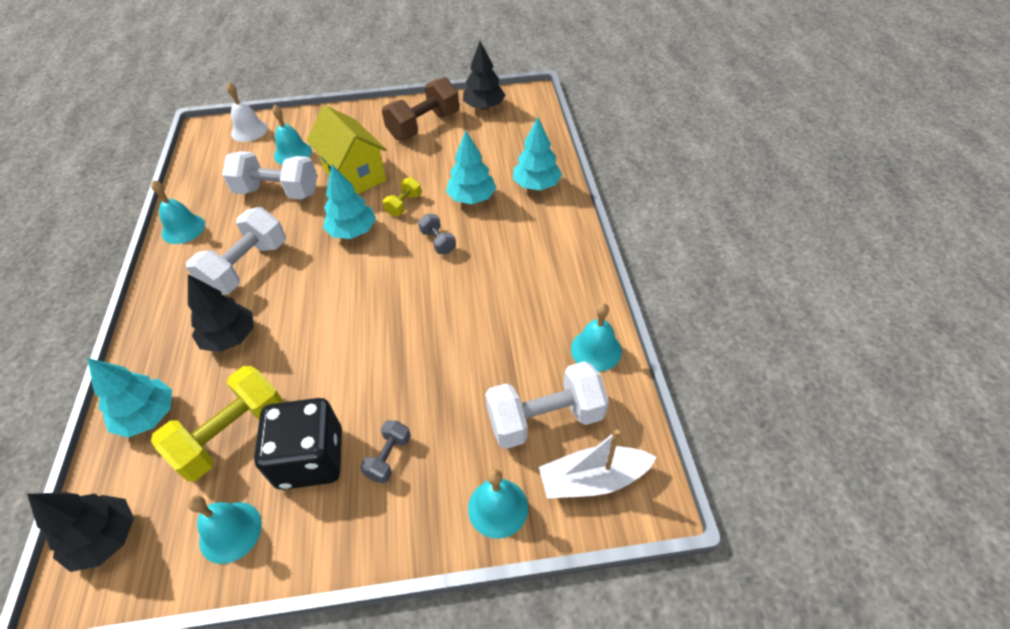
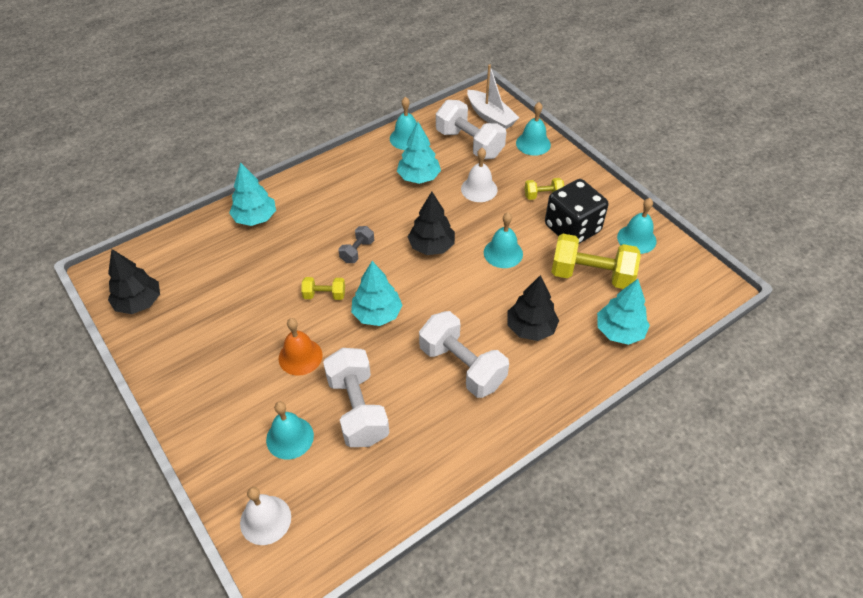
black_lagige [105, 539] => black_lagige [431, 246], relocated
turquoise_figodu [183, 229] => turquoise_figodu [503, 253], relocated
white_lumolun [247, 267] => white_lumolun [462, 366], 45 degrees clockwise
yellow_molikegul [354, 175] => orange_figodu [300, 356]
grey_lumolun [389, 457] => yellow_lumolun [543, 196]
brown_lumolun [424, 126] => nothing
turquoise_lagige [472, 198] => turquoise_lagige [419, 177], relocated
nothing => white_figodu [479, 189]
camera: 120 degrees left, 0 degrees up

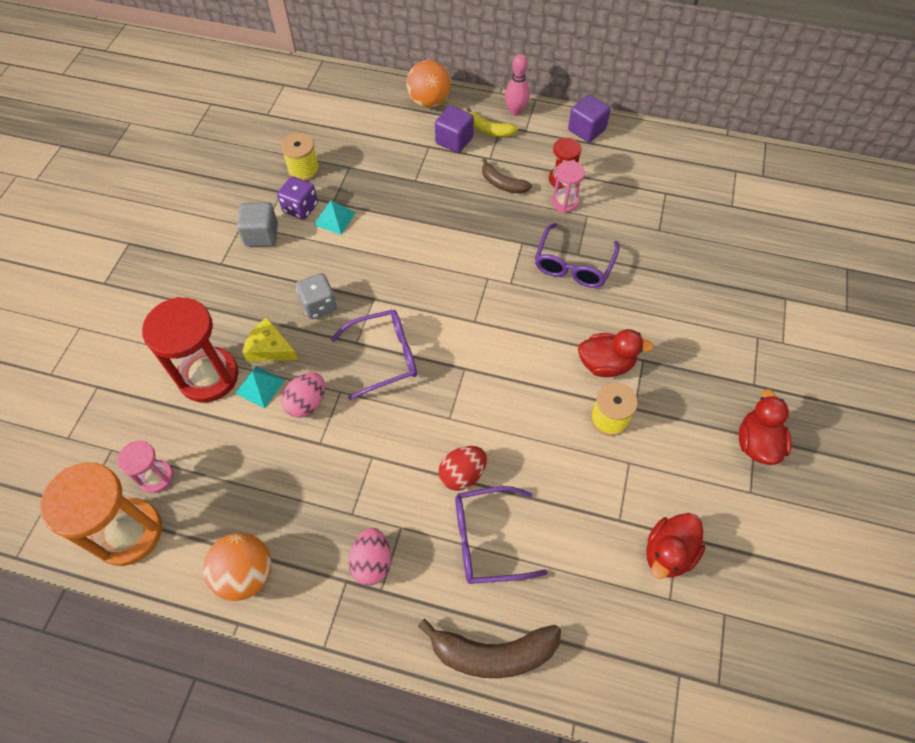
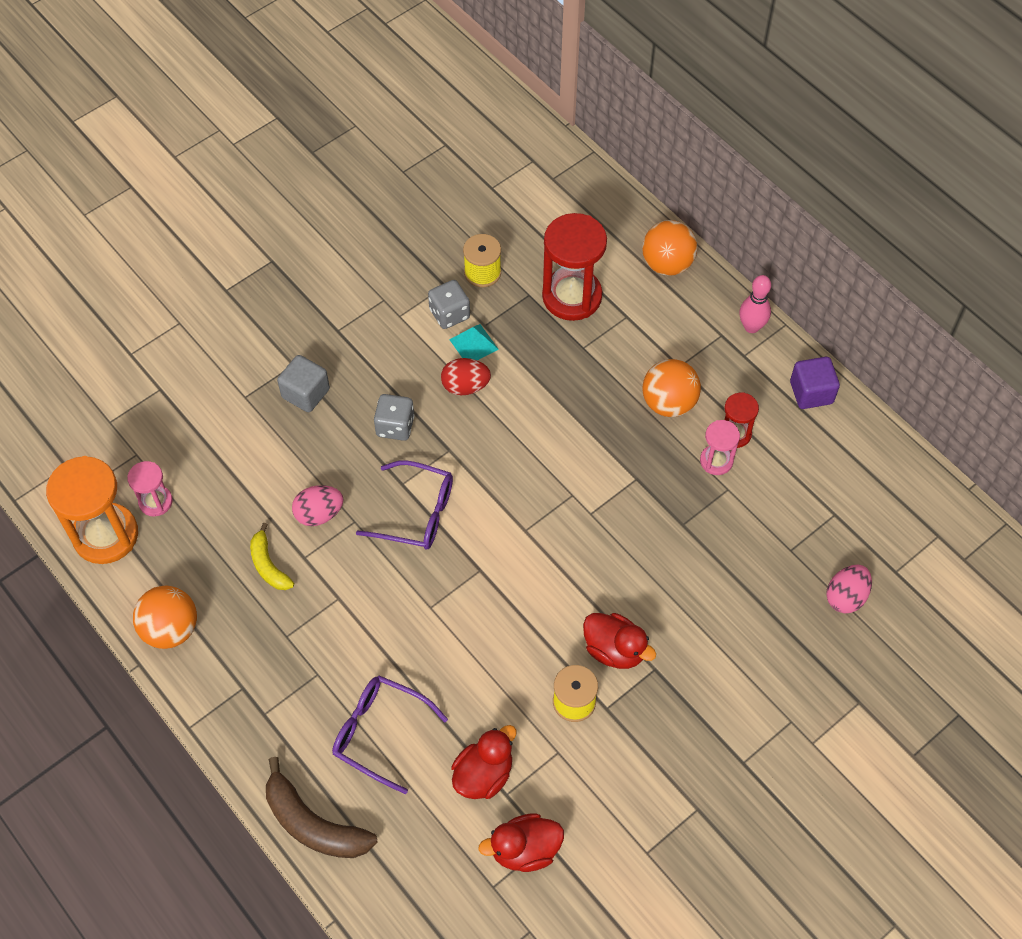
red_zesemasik [208, 376] => red_zesemasik [572, 296], relocated
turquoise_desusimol [260, 386] => nothing
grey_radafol [261, 235] => grey_radafol [305, 393], relocated
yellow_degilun [270, 348] => nothing
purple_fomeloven [300, 208] => grey_fomeloven [449, 314]
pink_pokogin [372, 562] => pink_pokogin [845, 597], relocated
purple_radafol [454, 141] => nothing
red_pokogin [462, 474] => red_pokogin [465, 386], relocated
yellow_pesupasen [489, 130] => yellow_pesupasen [268, 565], relocated
brown_pesupasen [502, 184] => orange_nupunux [668, 403]
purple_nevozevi [573, 265] => nothing
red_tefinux [756, 443] => red_tefinux [483, 774], relocated
camera: 35 degrees right, 0 degrees up

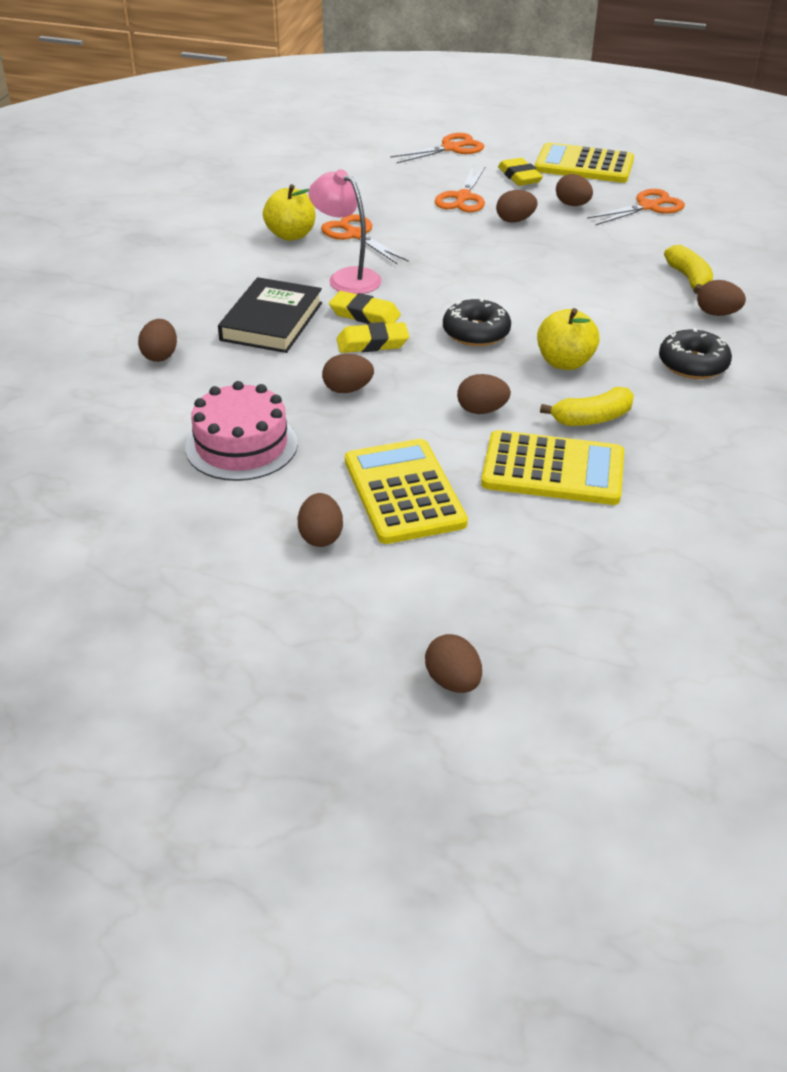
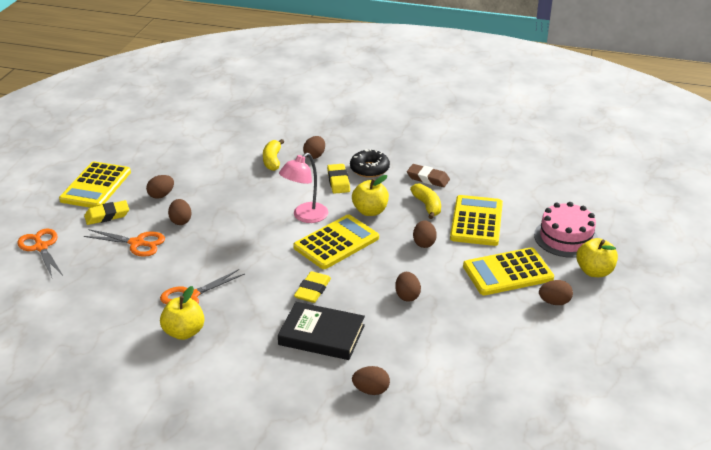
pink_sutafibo [241, 445] => pink_sutafibo [566, 237], relocated
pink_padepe [346, 277] => pink_padepe [305, 216], relocated
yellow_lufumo [372, 343] => yellow_lufumo [338, 181], relocated
brown_pokogin [453, 681] => nothing
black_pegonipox [476, 332] => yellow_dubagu [336, 243]
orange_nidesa [648, 207] => nothing
yellow_pesupasen [689, 279] => yellow_pesupasen [272, 160], 75 degrees counterclockwise
nothing => brown_lufumo [428, 178]
nothing => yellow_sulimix [594, 271]
camera: 90 degrees left, 5 degrees down

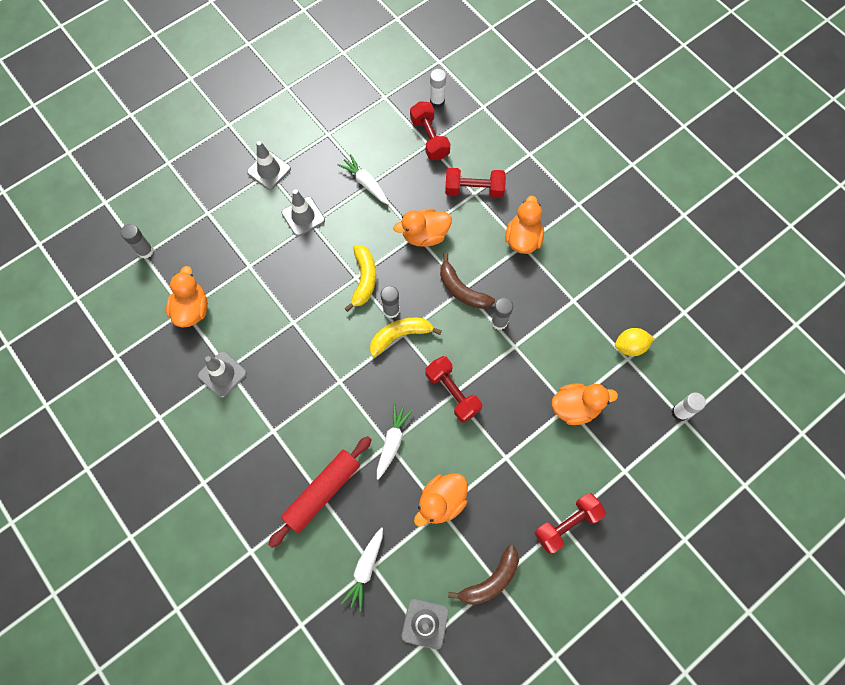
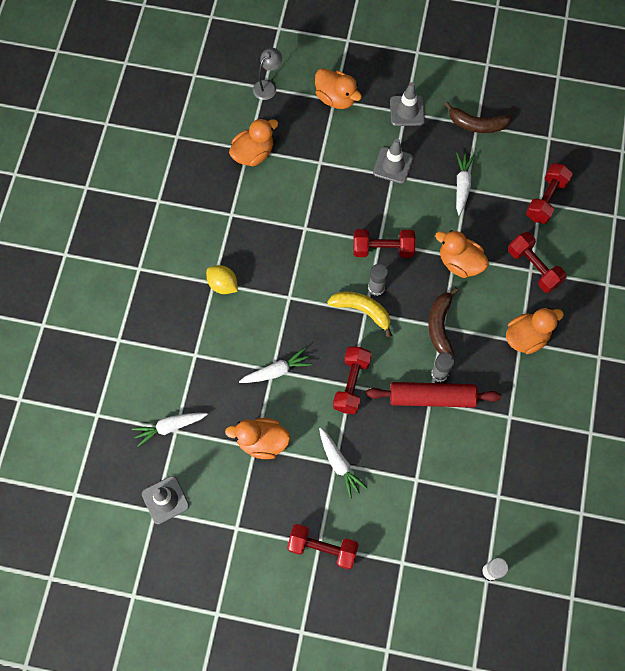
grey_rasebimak [145, 251] => grey_padepe [268, 86]
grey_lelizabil [222, 374] => nothing
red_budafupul [322, 492] => red_budafupul [432, 397], relocated
yellow_pesupasen [364, 279] => red_lumolun [383, 249]
white_rasebimak [437, 101] => nothing
brown_pesupasen [490, 580] => brown_pesupasen [477, 124], relocated
orange_tefinux [575, 407] => orange_tefinux [336, 98], relocated
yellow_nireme [630, 346] => yellow_nireme [223, 285], relocated
nothing => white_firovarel [339, 464]
camera: 50 degrees right, 0 degrees up

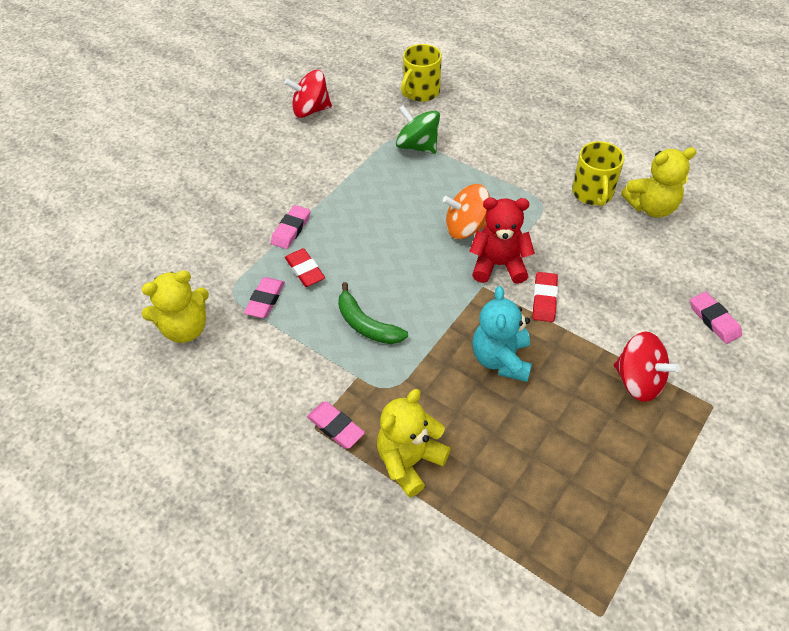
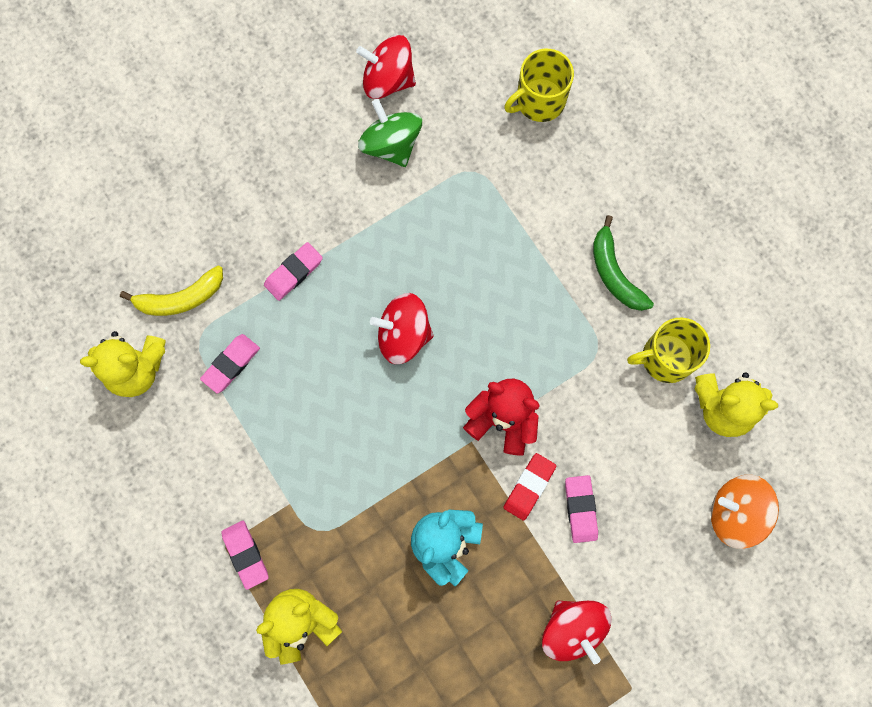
red_lufumo [305, 270] => nothing
green_pesupasen [366, 325] => green_pesupasen [614, 273], relocated
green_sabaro [417, 146] => green_sabaro [391, 144], relocated
orange_sabaro [466, 227] => orange_sabaro [735, 513], relocated
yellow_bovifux [592, 193] => yellow_bovifux [665, 358], 60 degrees clockwise
pink_lufumo [714, 320] => pink_lufumo [580, 509], relocated
nothing => yellow_pesupasen [181, 298]
nothing => red_sabaro [403, 335]
camera: 20 degrees right, 25 degrees up

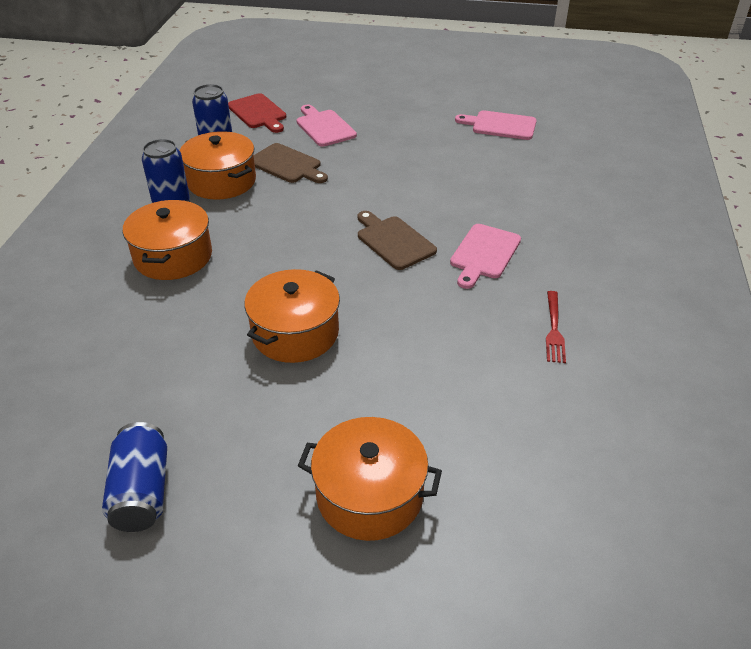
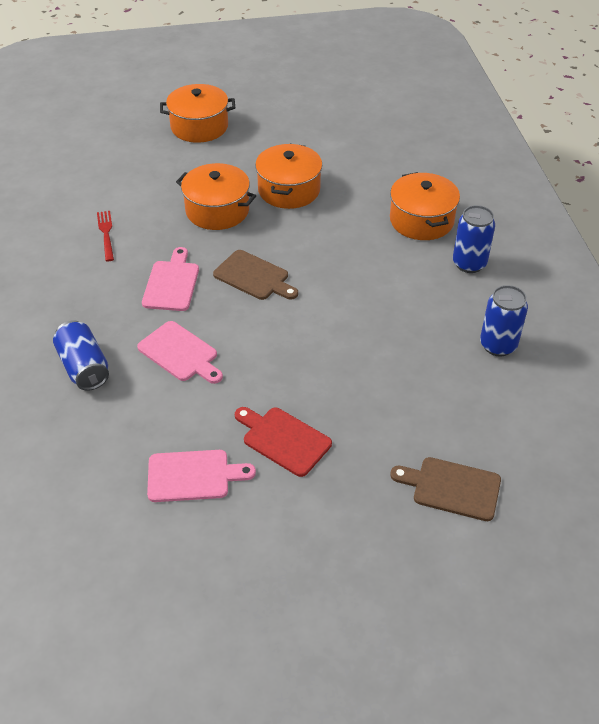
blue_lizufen [142, 492] => blue_lizufen [84, 367], relocated
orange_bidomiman [221, 181] => orange_bidomiman [217, 210], relocated
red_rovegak [258, 113] => red_rovegak [283, 439], relocated
brown_rovegak [287, 165] => brown_rovegak [452, 488], relocated
pink_rovegak [324, 127] => pink_rovegak [180, 353], relocated
camera: 160 degrees right, 5 degrees up

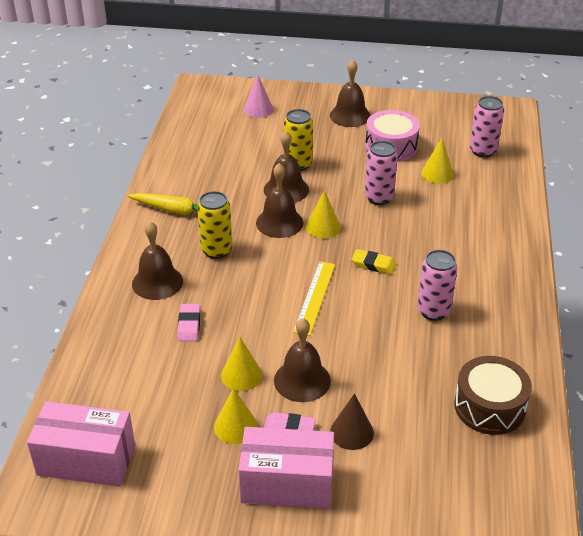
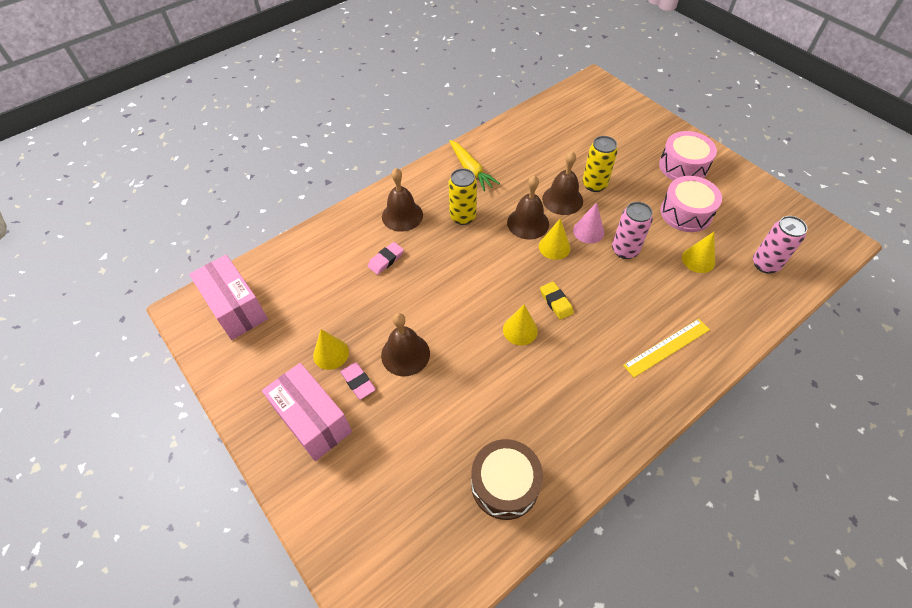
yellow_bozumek [241, 375] => yellow_bozumek [520, 330], relocated
pink_bozumek [258, 109] => pink_bozumek [588, 231], relocated
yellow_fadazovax [315, 297] => yellow_fadazovax [667, 347], relocated
brown_figodu [350, 115] => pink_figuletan [683, 166]
brown_bozumek [351, 432] => nothing
pink_lizufen [433, 311] => nothing
camera: 45 degrees right, 15 degrees up

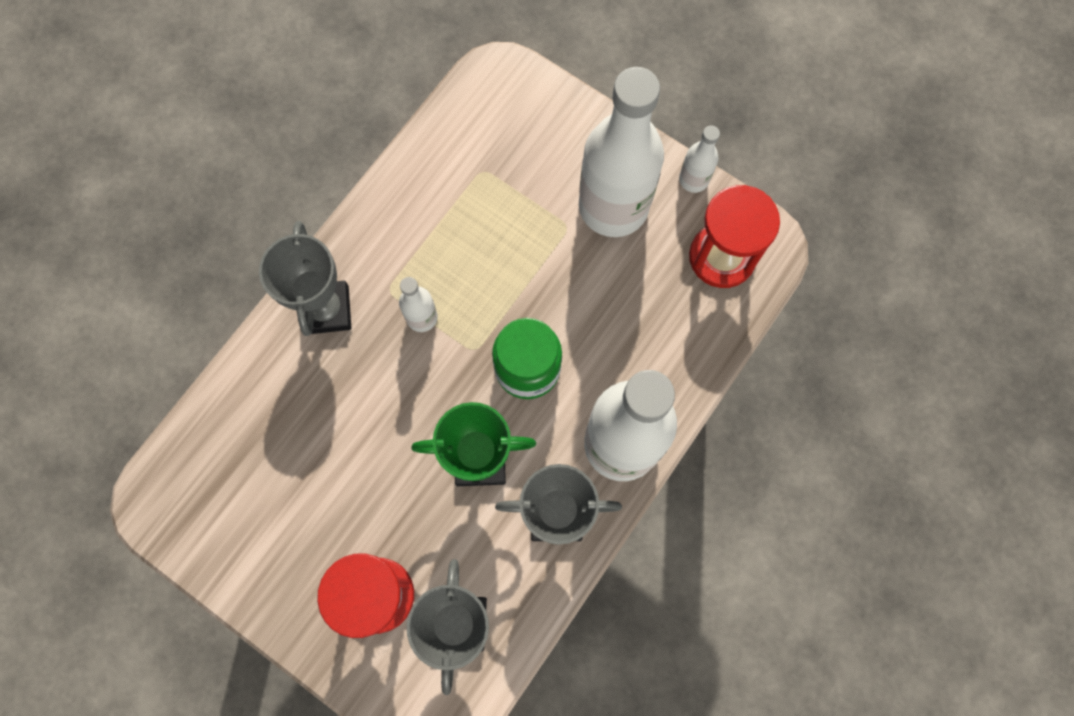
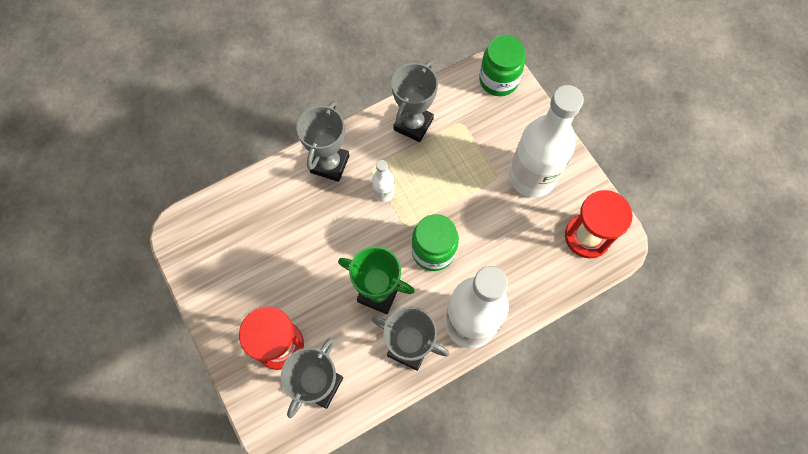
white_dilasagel [693, 179] => nothing
nothing => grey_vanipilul [413, 124]
nothing => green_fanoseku [498, 80]
camera: 25 degrees right, 5 degrees down

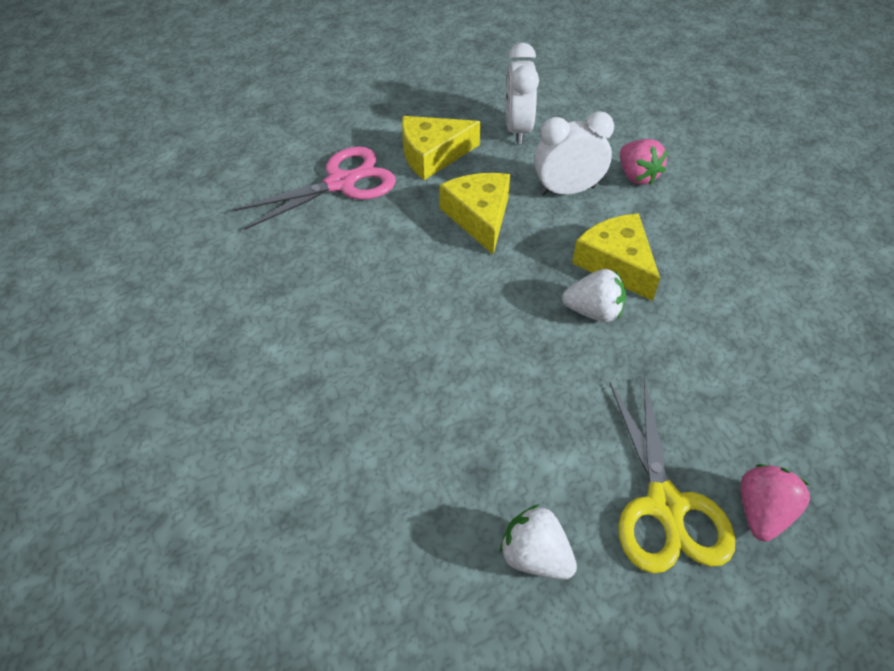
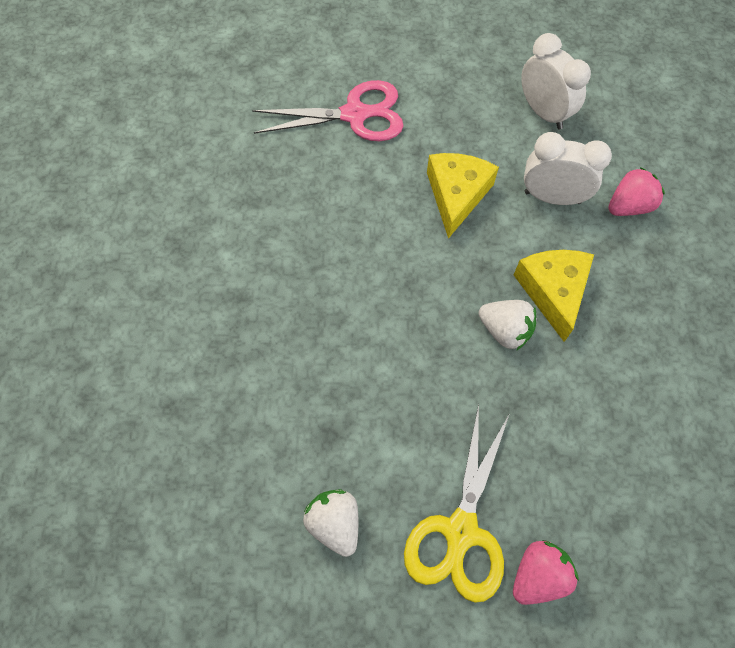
yellow_degilun [433, 155] => nothing
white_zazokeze [517, 129] => white_zazokeze [543, 112], 120 degrees clockwise
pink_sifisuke [637, 176] => pink_sifisuke [628, 206], 120 degrees counterclockwise
camera: 25 degrees right, 15 degrees up

